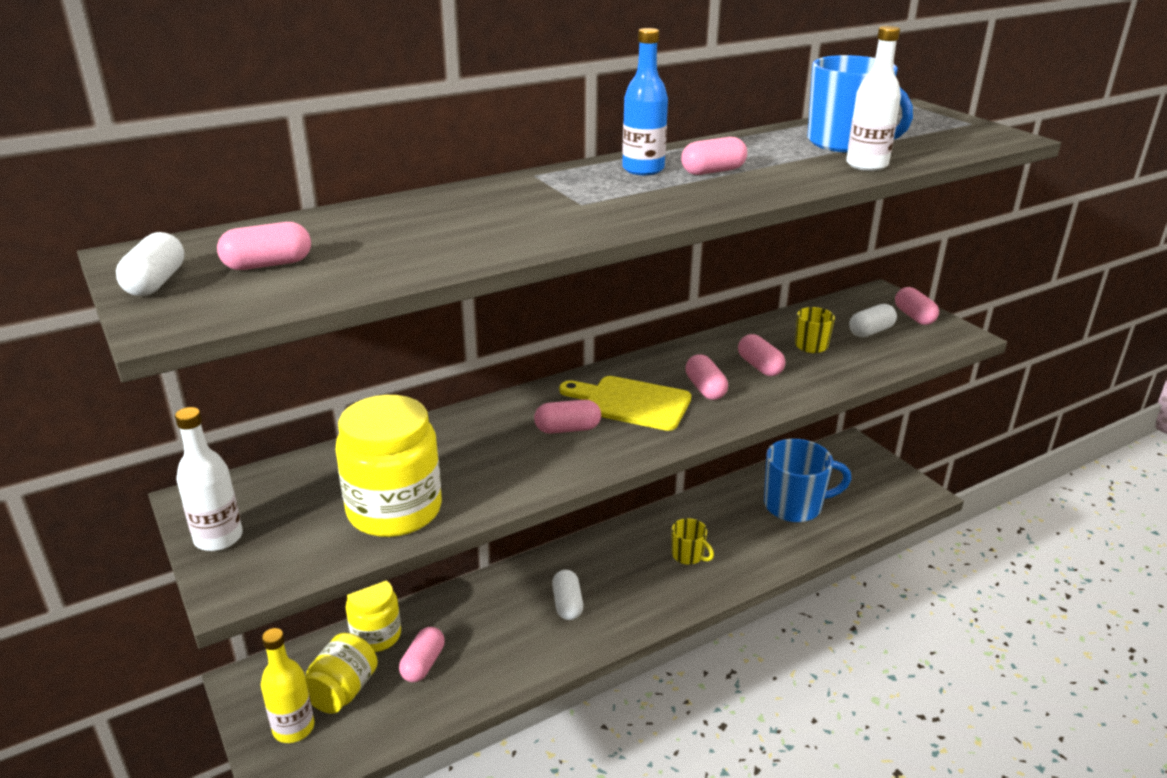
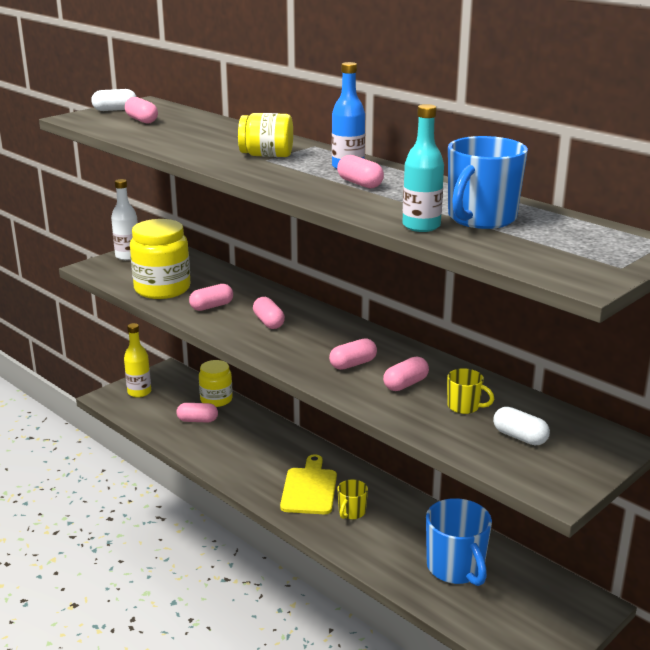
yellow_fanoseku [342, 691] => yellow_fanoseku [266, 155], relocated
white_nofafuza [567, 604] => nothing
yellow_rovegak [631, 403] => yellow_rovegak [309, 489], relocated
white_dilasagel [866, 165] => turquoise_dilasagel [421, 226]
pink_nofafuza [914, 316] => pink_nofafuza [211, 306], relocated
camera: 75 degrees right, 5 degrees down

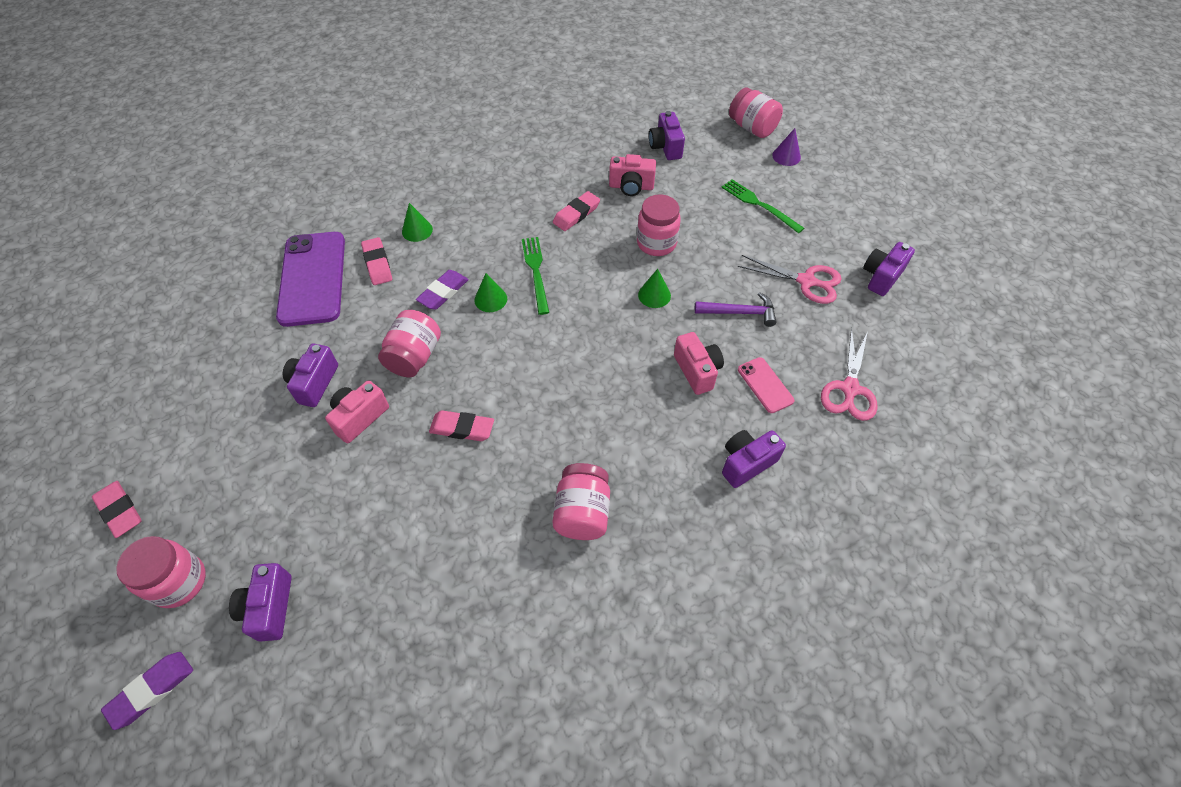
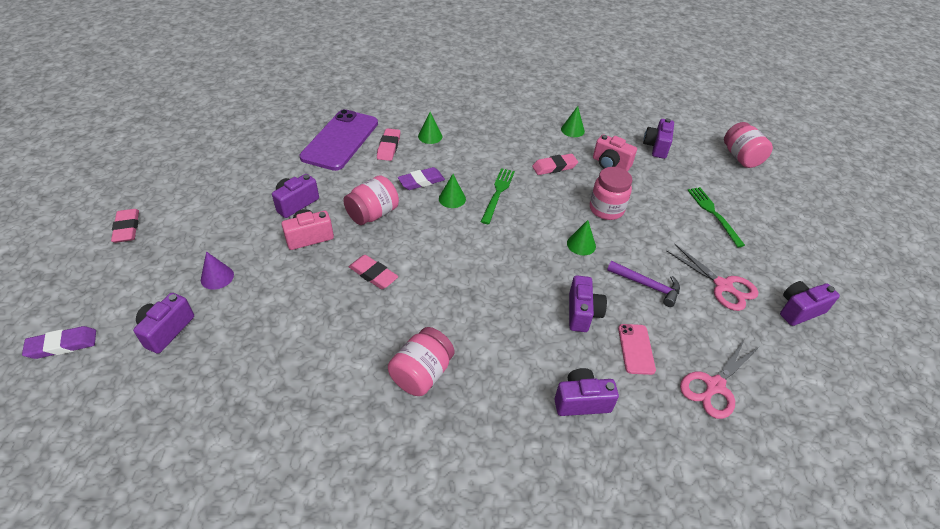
pink_fanoseku [179, 582] => nothing
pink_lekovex [697, 371] => purple_lekovex [582, 313]
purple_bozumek [786, 156] => purple_bozumek [217, 277], relocated
nothing => green_bozumek [572, 130]
camera: 25 degrees right, 10 degrees down

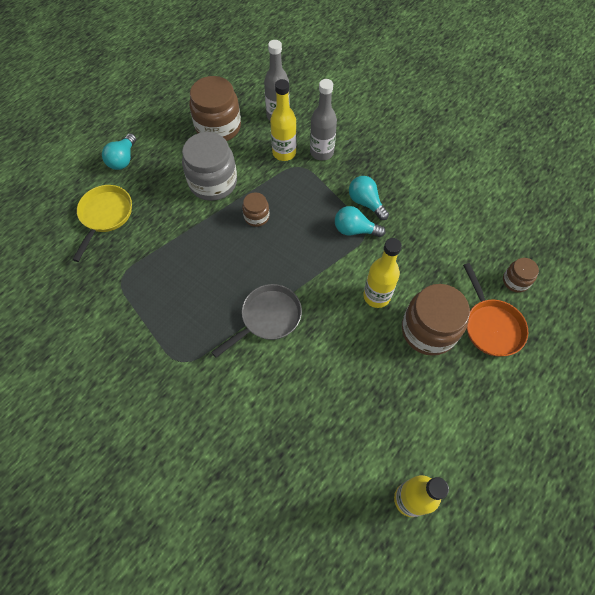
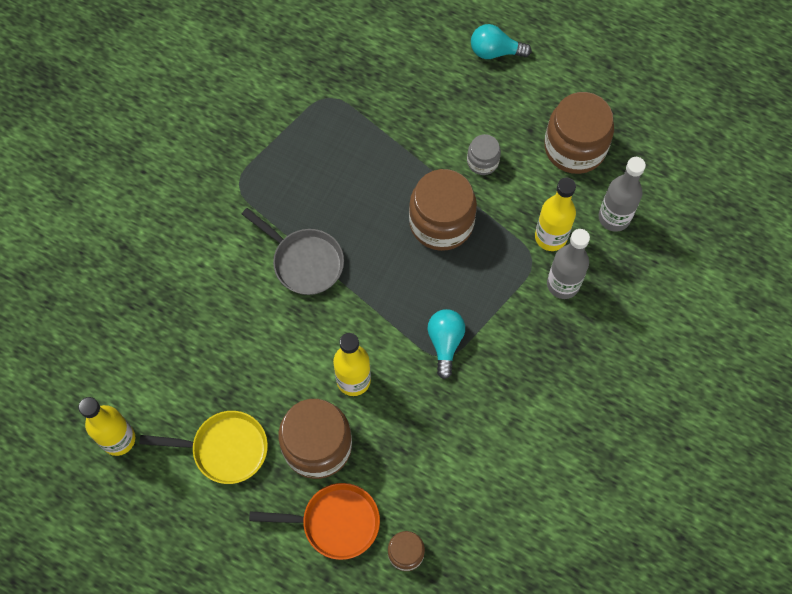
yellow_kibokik [105, 215] => yellow_kibokik [225, 449], relocated
grey_fanoseku [213, 182] => grey_fanoseku [482, 161], x0.51
brown_fanoseku [256, 216] => brown_fanoseku [441, 222], x1.97
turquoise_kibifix [366, 203] => nothing
orange_kibokik [491, 326] => orange_kibokik [335, 522], 150 degrees counterclockwise
camera: 80 degrees right, 5 degrees up

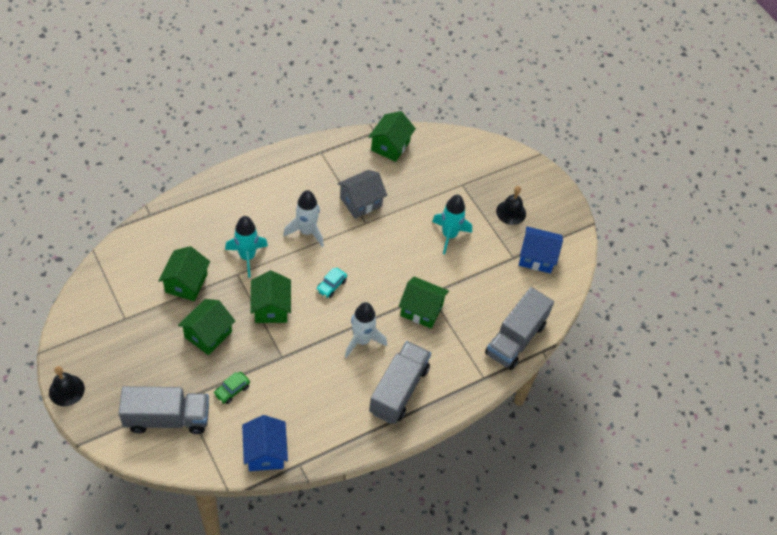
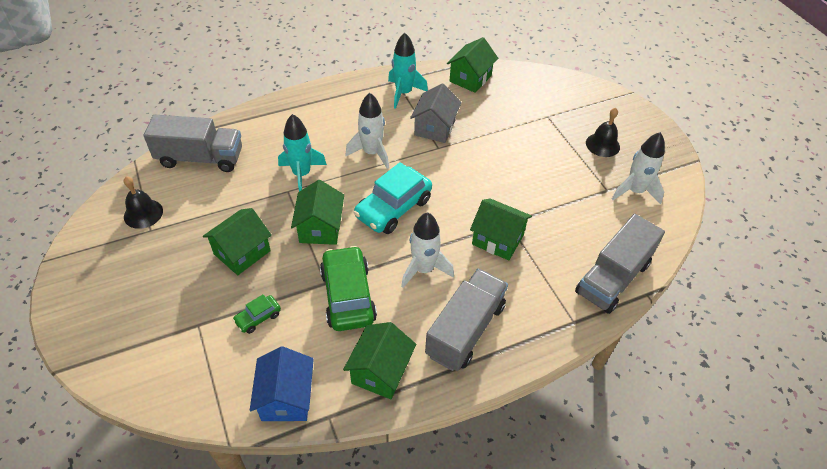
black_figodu [66, 390] => black_figodu [143, 213], relocated
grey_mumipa [167, 418] => grey_mumipa [200, 158], relocated
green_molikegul [186, 283] => green_molikegul [380, 371], relocated
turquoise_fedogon [331, 285] => turquoise_fedogon [393, 208], x2.07
grey_molikegul [361, 202] => grey_molikegul [435, 127], 45 degrees counterclockwise
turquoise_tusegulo [449, 235] => turquoise_tusegulo [403, 93], relocated
blue_molikegul [537, 257] => white_tusegulo [634, 191]
nothing => green_fedogon [348, 296]
camera: 10 degrees right, 5 degrees down

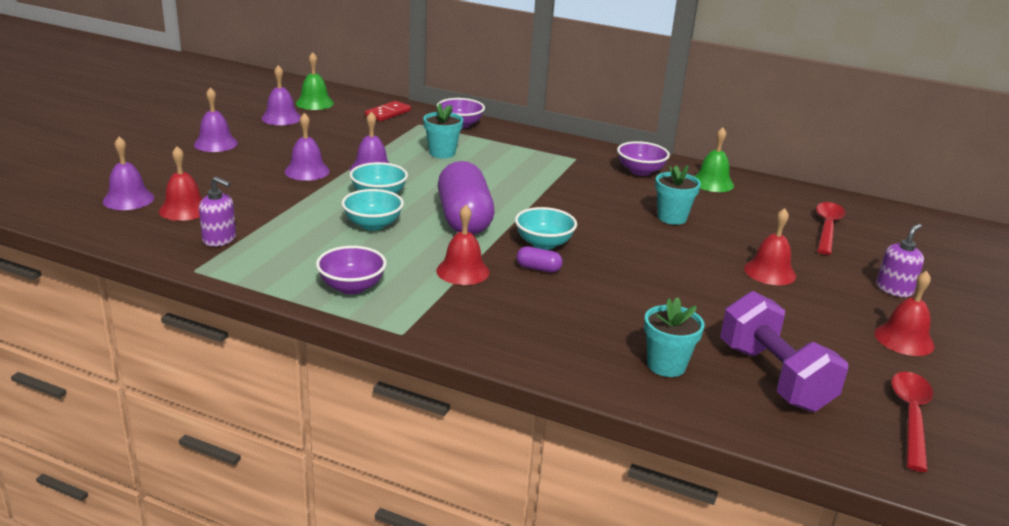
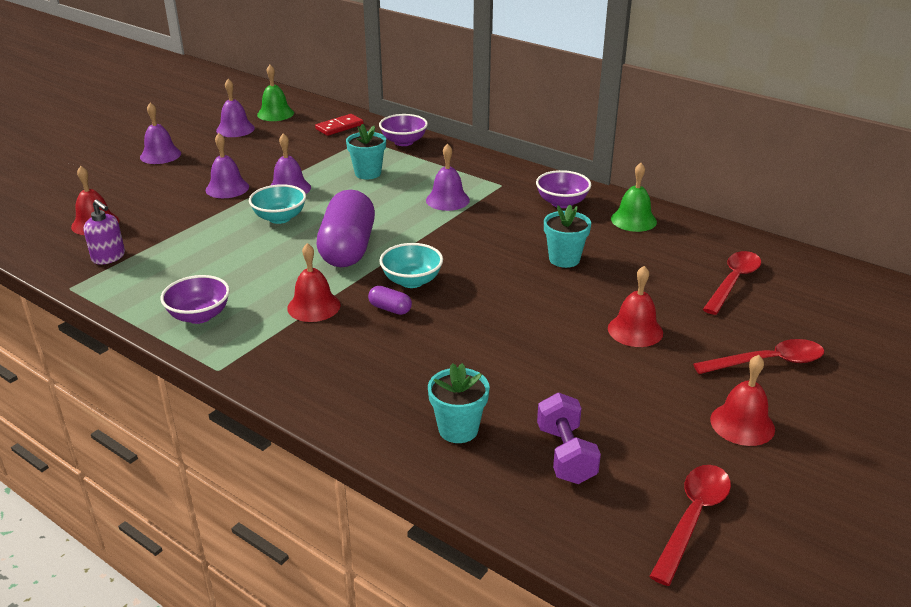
purple_figodu [128, 199] => purple_figodu [447, 200], relocated
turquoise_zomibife [373, 225] => nothing
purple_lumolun [774, 377] => purple_lumolun [565, 454], x0.66
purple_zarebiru [894, 289] => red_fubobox [767, 362]
camera: 15 degrees right, 5 degrees up

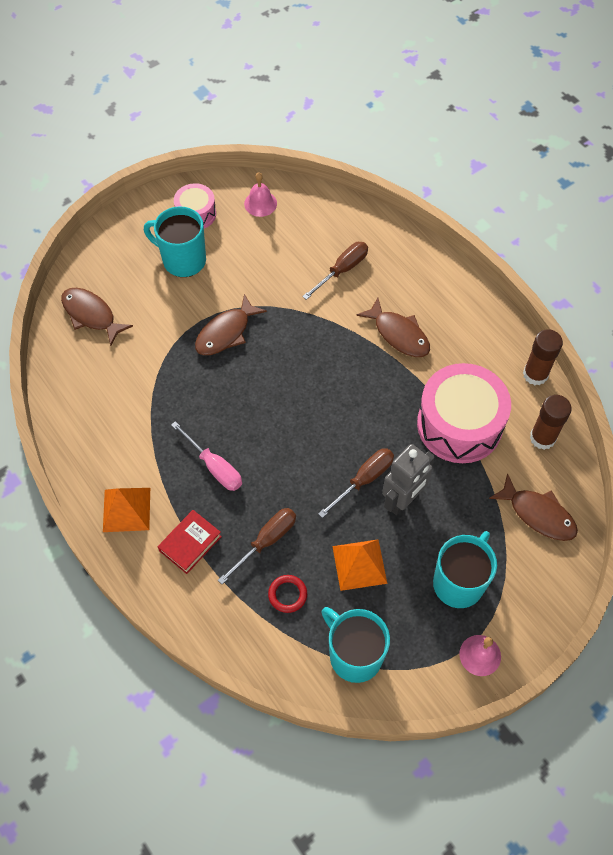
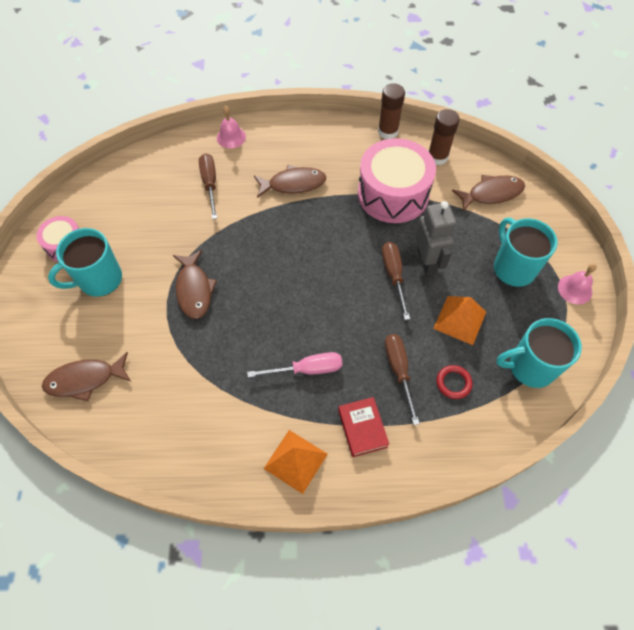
pink_figodu [260, 203] => pink_figodu [231, 137], relocated
camera: 55 degrees left, 0 degrees up

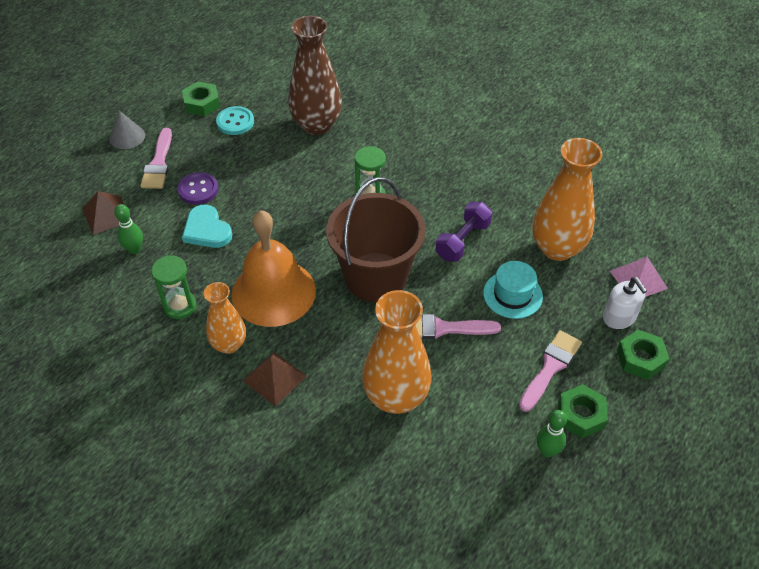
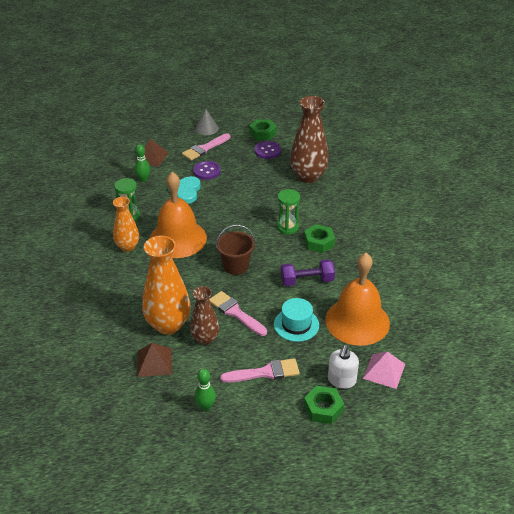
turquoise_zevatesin [235, 122] => purple_zevatesin [267, 151]
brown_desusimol [274, 378] => brown_desusimol [154, 362], relocated
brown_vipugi [376, 277] => brown_vipugi [236, 266], x0.56
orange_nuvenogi [557, 248] => orange_figodu [357, 321]
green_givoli [580, 415] => green_givoli [319, 242], relocated
nothing => brown_nuvenogi [205, 338]
camera: 45 degrees right, 10 degrees down

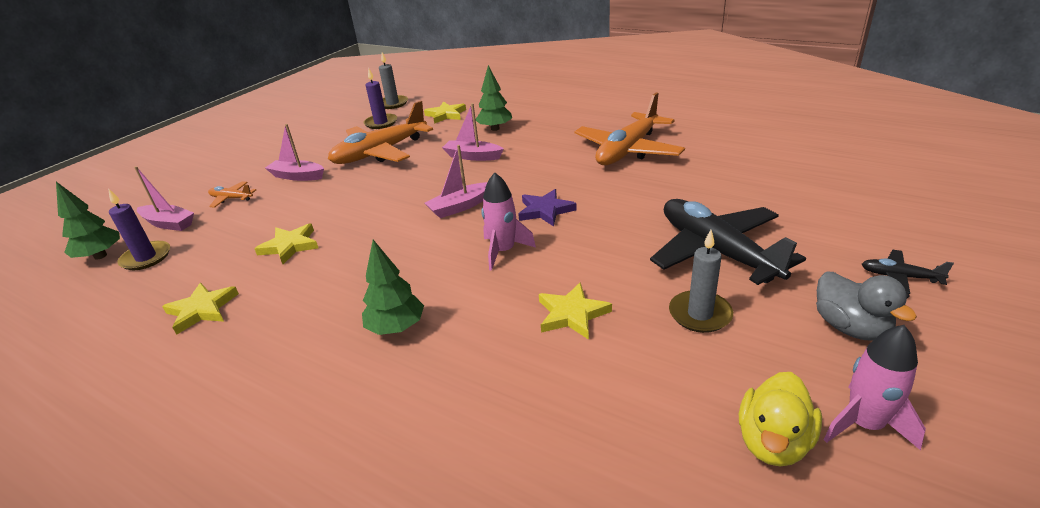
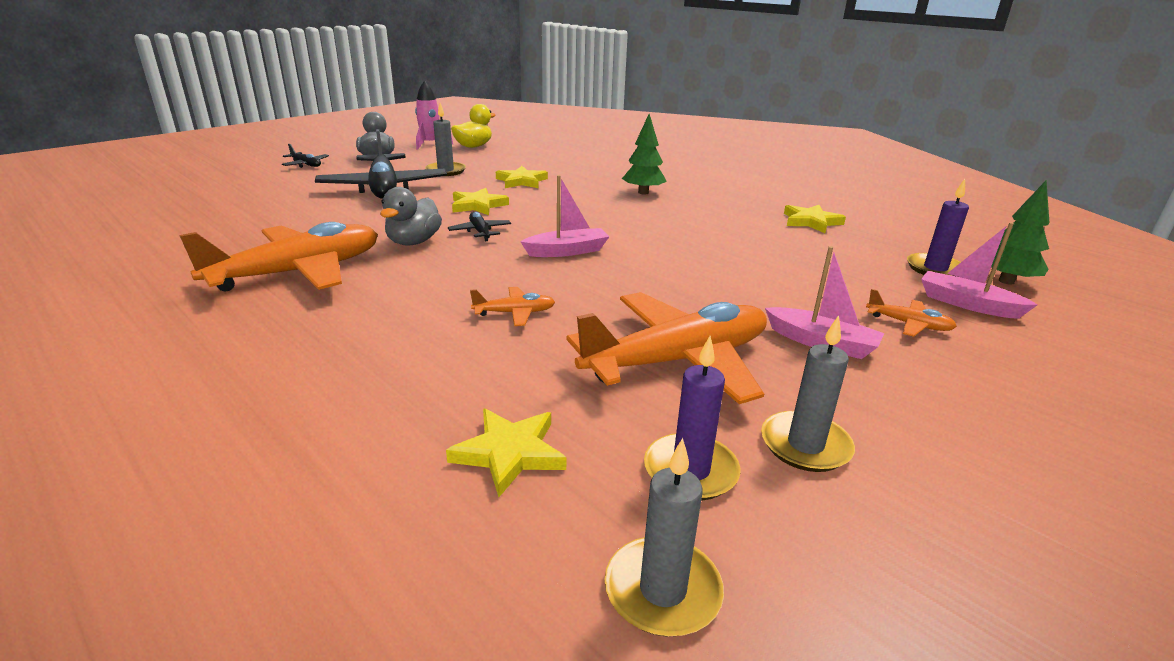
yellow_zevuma [290, 246] => yellow_zevuma [478, 205], relocated
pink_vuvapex [472, 156] => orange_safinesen [515, 313]
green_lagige [495, 129] => nothing
pink_tusegulo [503, 251] => nothing
purple_zevuma [545, 210] => black_safinesen [480, 232]
nothing => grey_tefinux [413, 242]
nothing => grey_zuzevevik [805, 445]
camera: 170 degrees left, 5 degrees down

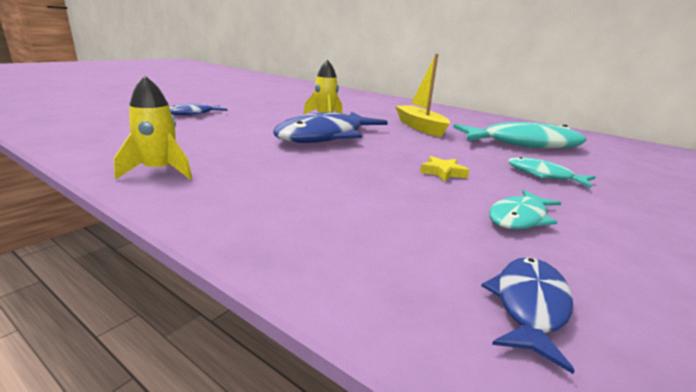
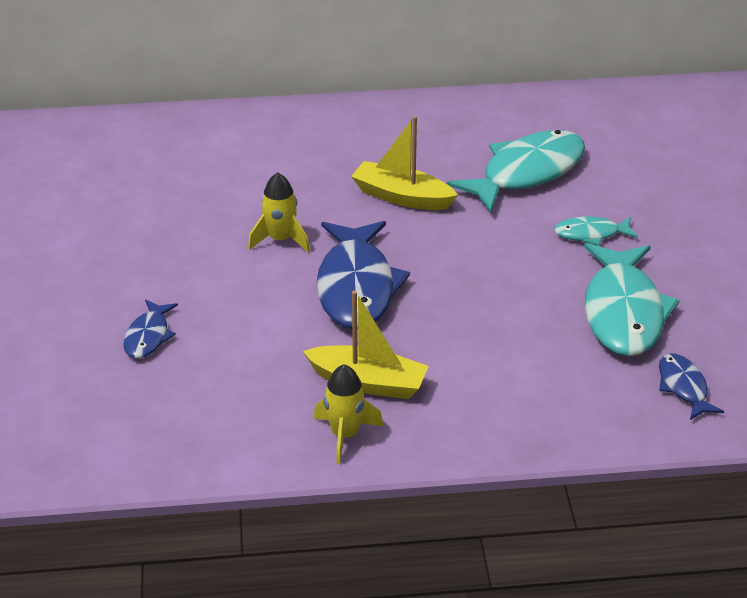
yellow_zevuma [443, 172] => nothing
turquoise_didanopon [519, 218] => turquoise_didanopon [623, 312], x2.01
nothing => yellow_vuvapex [368, 382]
camera: 40 degrees left, 15 degrees up

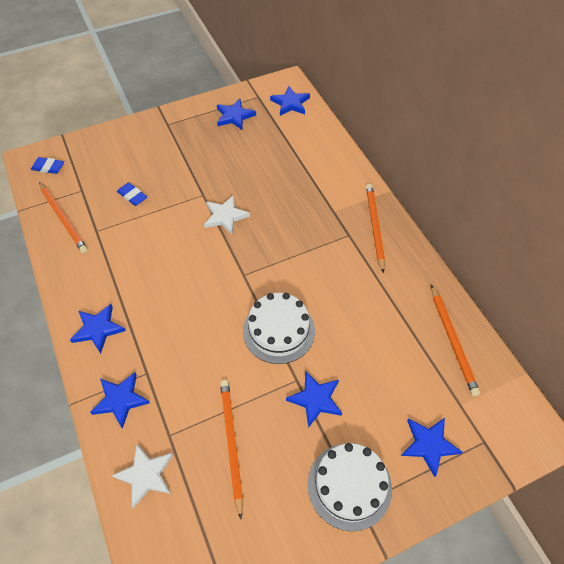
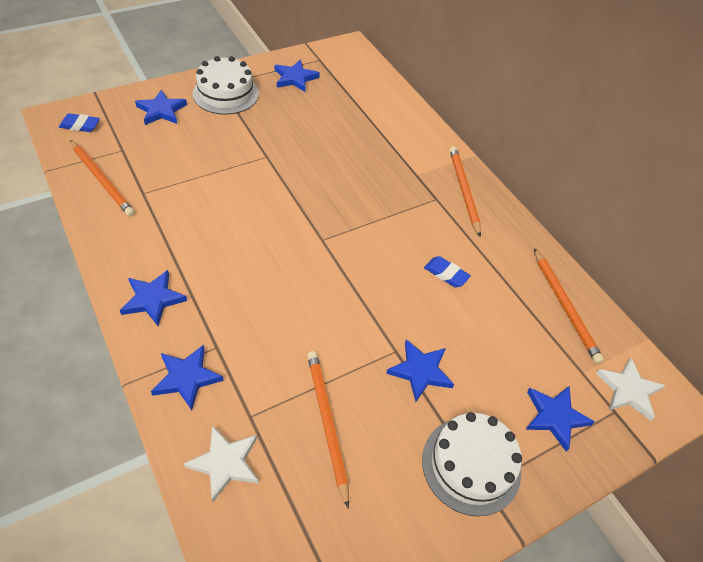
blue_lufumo [132, 196] => blue_lufumo [446, 274], relocated
white_zevuma [225, 216] => white_zevuma [628, 390], relocated
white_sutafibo [278, 330] => white_sutafibo [226, 93], relocated
blue_zevuma [290, 103] => blue_zevuma [161, 110], relocated
camera: 10 degrees left, 5 degrees down

